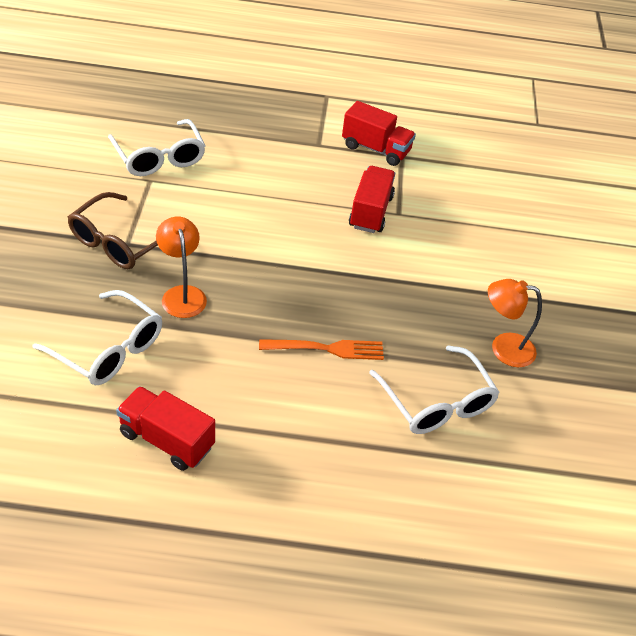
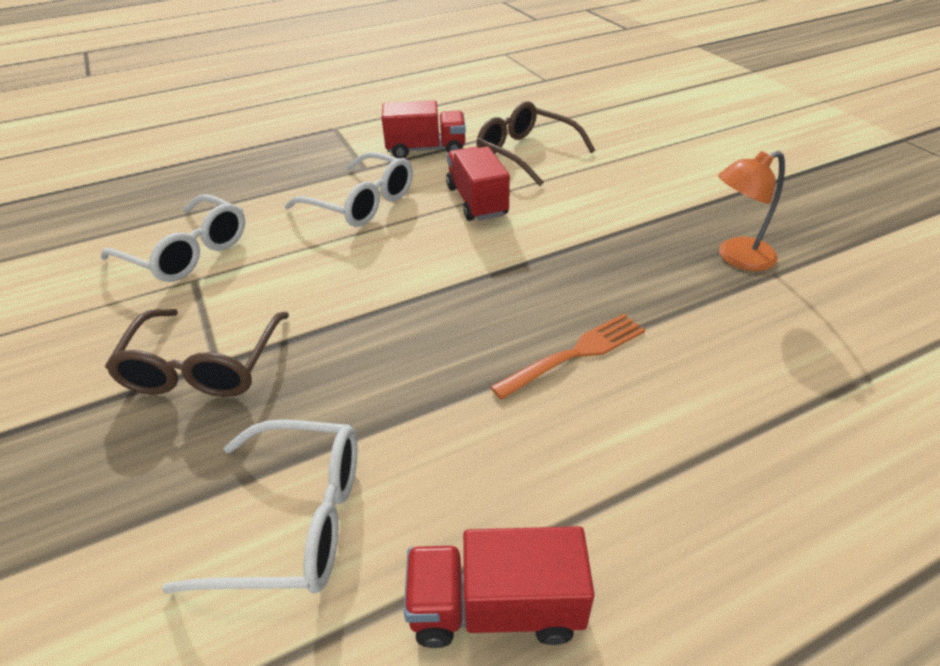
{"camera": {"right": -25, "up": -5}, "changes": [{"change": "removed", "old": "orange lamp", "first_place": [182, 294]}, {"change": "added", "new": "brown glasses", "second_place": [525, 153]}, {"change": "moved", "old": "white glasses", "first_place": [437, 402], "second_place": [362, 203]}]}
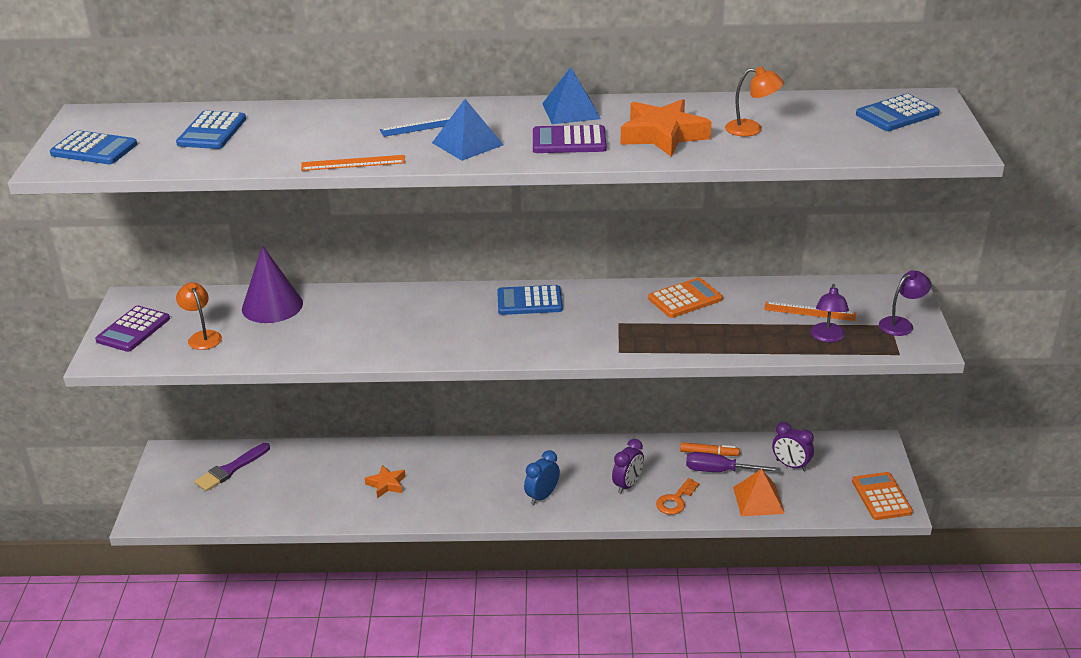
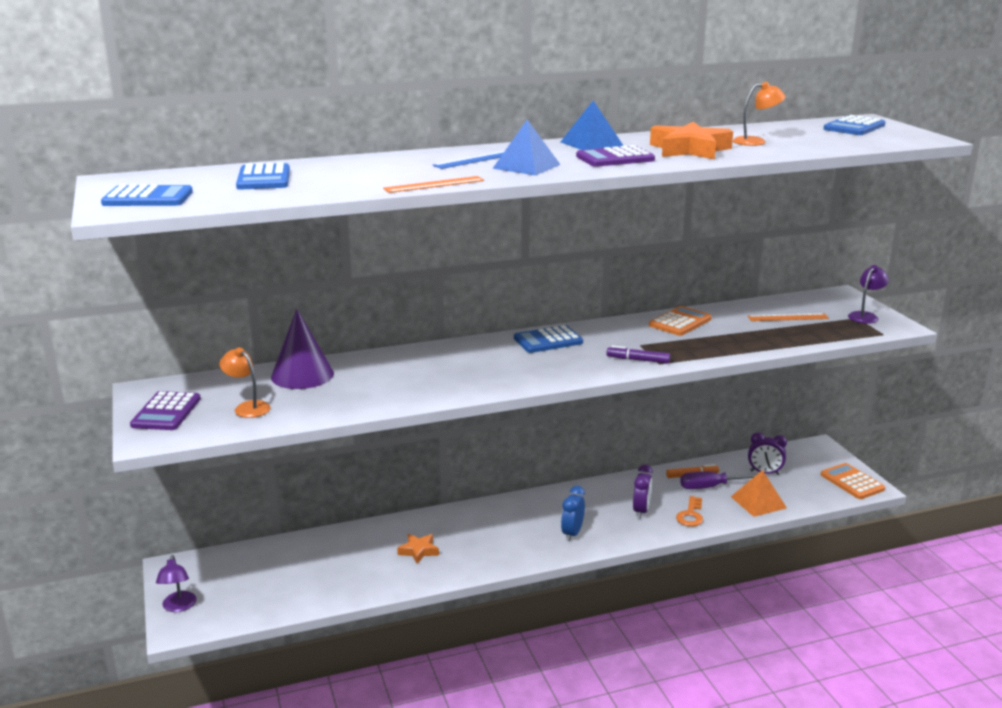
{"camera": {"right": -20, "up": -10}, "changes": [{"change": "removed", "old": "purple brush", "first_place": [231, 469]}, {"change": "added", "new": "purple marker", "second_place": [638, 360]}, {"change": "moved", "old": "purple lamp", "first_place": [827, 337], "second_place": [178, 607]}]}
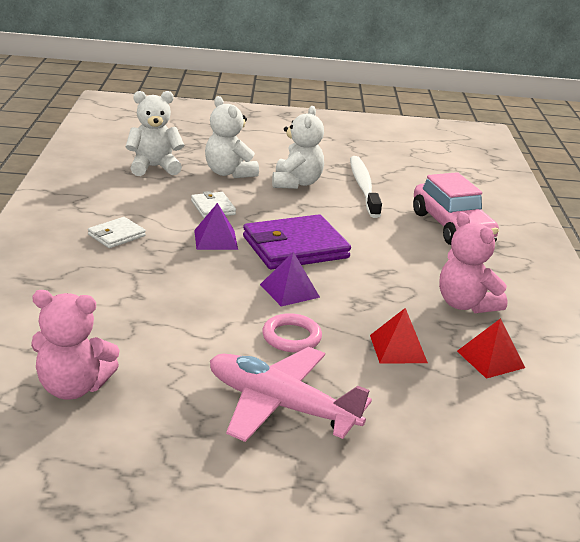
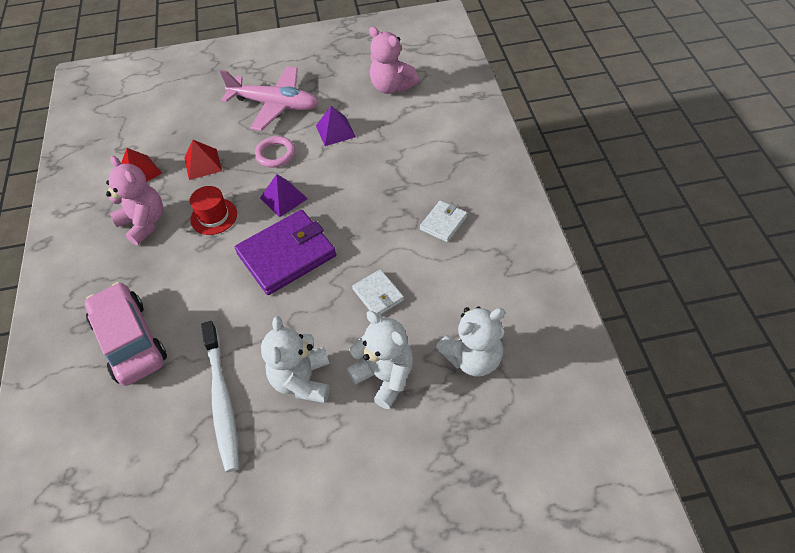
{"camera": {"right": 175, "up": 25}, "changes": [{"change": "added", "new": "red hat", "second_place": [214, 216]}, {"change": "moved", "old": "purple pyramid", "first_place": [215, 239], "second_place": [335, 131]}, {"change": "turned", "old": "pink teddy bear", "first_place": [73, 387], "second_place": [392, 87], "degrees": -135}]}
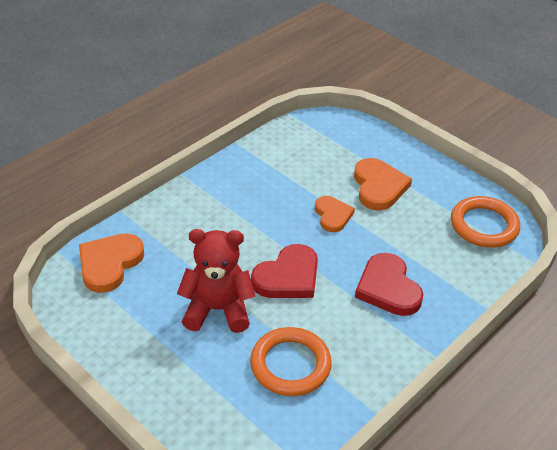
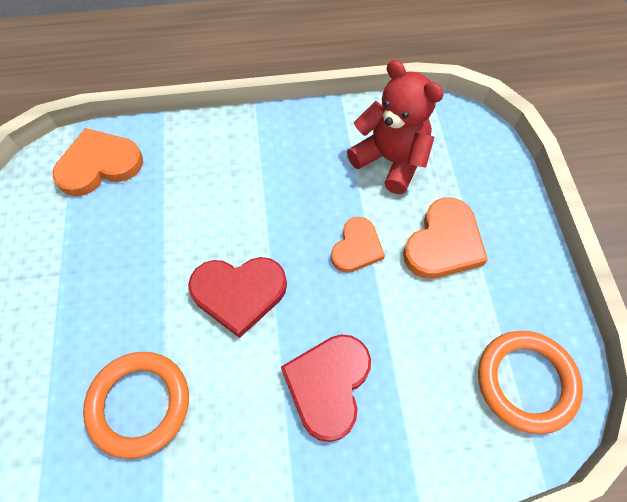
{"camera": {"right": 40, "up": 20}, "changes": [{"change": "moved", "old": "red teddy bear", "first_place": [217, 310], "second_place": [390, 160]}]}
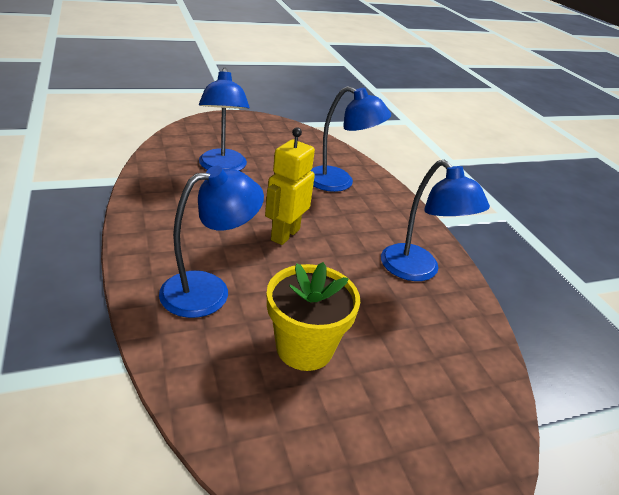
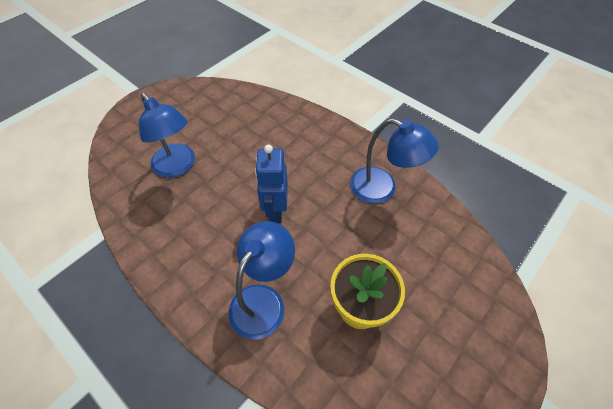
{"camera": {"right": -25, "up": 20}, "changes": [{"change": "removed", "old": "blue lamp", "first_place": [339, 182]}, {"change": "recoloured", "old": "yellow robot", "new": "blue robot", "first_place": [285, 234], "second_place": [275, 211]}]}
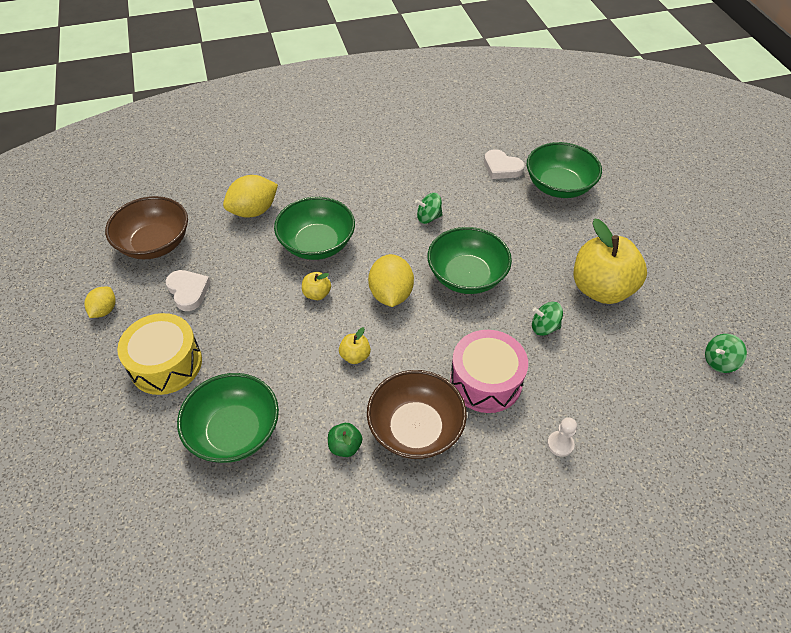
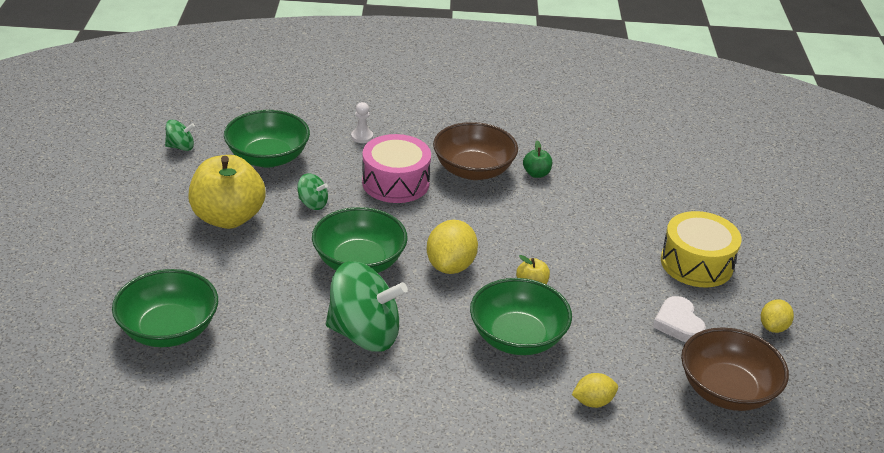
{"camera": {"right": -165, "up": -15}, "changes": [{"change": "removed", "old": "yellow apple", "first_place": [355, 356]}, {"change": "removed", "old": "white heart", "first_place": [501, 168]}, {"change": "moved", "old": "green bowl", "first_place": [234, 432], "second_place": [268, 157]}, {"change": "resized", "old": "yellow lemon", "first_place": [254, 211], "second_place": [593, 402], "factor": 0.6}, {"change": "resized", "old": "green spinning top", "first_place": [428, 217], "second_place": [364, 334], "factor": 2.16}]}
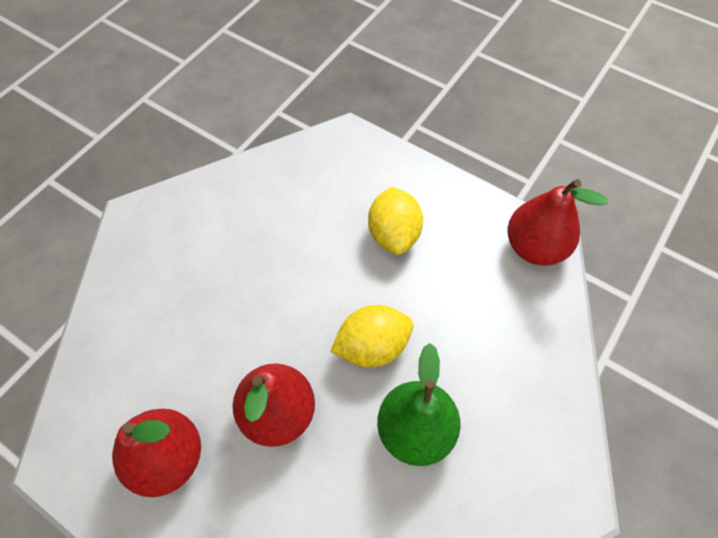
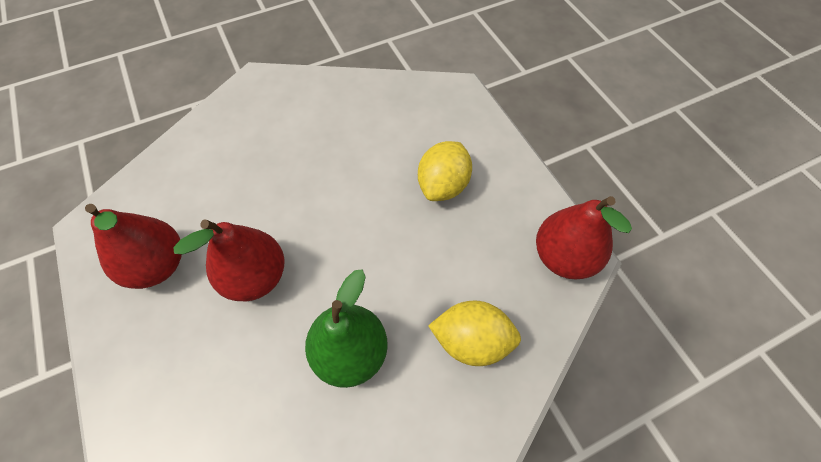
{"camera": {"right": 30, "up": 0}, "changes": [{"change": "moved", "old": "yellow lemon", "first_place": [372, 347], "second_place": [471, 341]}]}
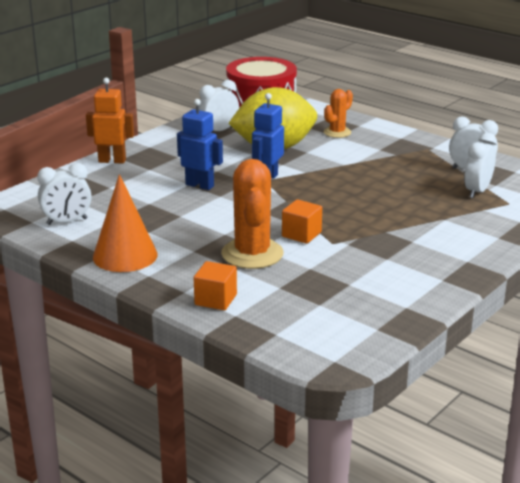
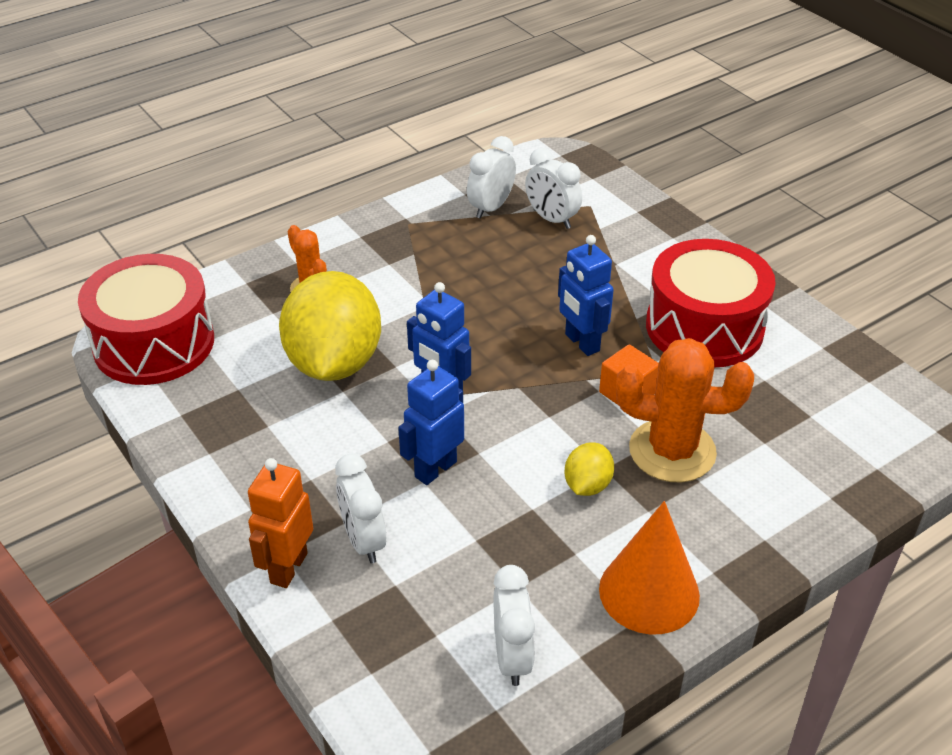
{"camera": {"right": -75, "up": 15}, "changes": [{"change": "removed", "old": "orange cube", "first_place": [215, 300]}, {"change": "added", "new": "blue robot", "second_place": [581, 343]}, {"change": "added", "new": "yellow lemon", "second_place": [587, 485]}, {"change": "added", "new": "red drum", "second_place": [704, 327]}, {"change": "moved", "old": "white clock", "first_place": [218, 131], "second_place": [363, 540]}]}
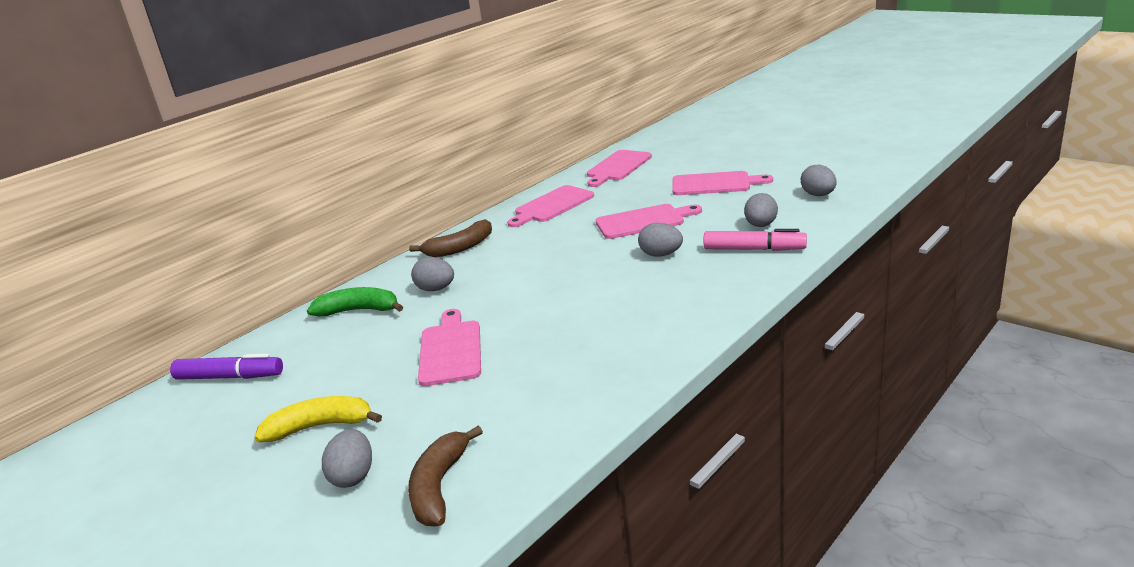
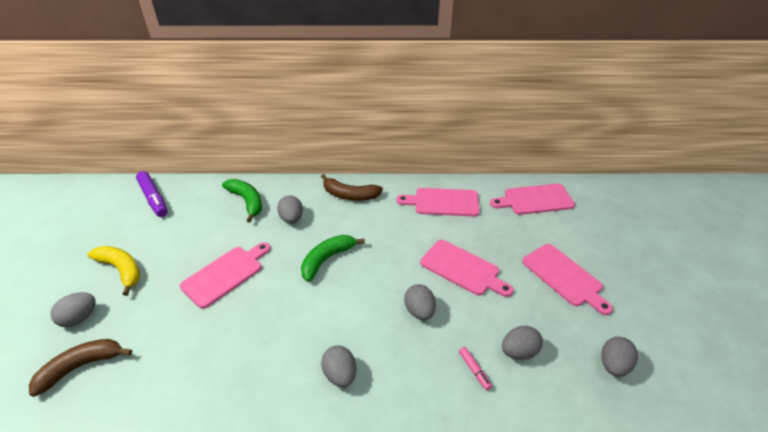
{"camera": {"right": 45, "up": 15}, "changes": [{"change": "added", "new": "green banana", "second_place": [327, 259]}, {"change": "added", "new": "grey egg", "second_place": [340, 375]}, {"change": "resized", "old": "pink marker", "first_place": [754, 249], "second_place": [474, 370], "factor": 0.51}]}
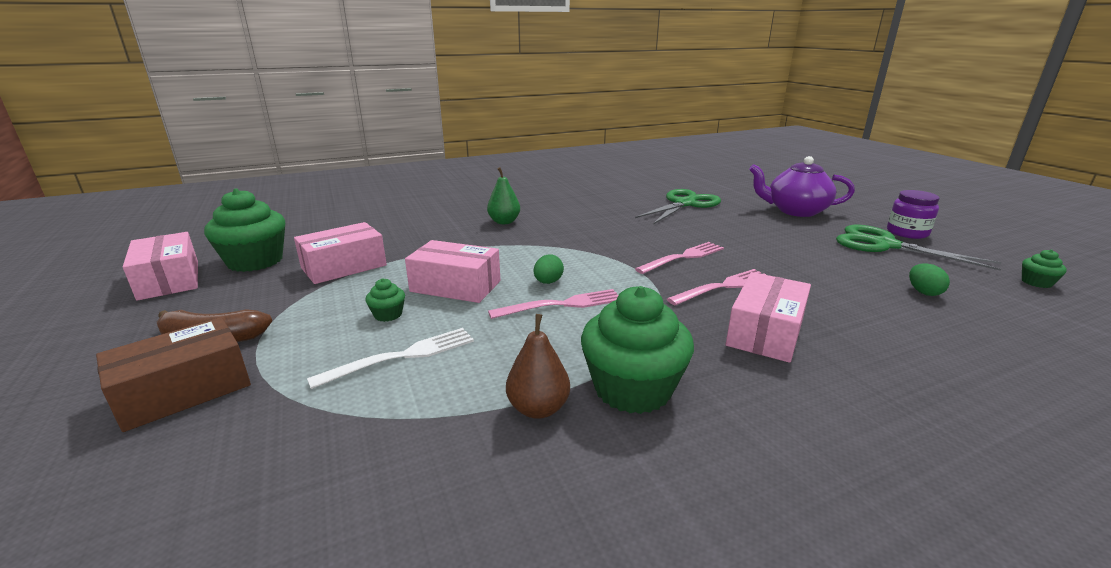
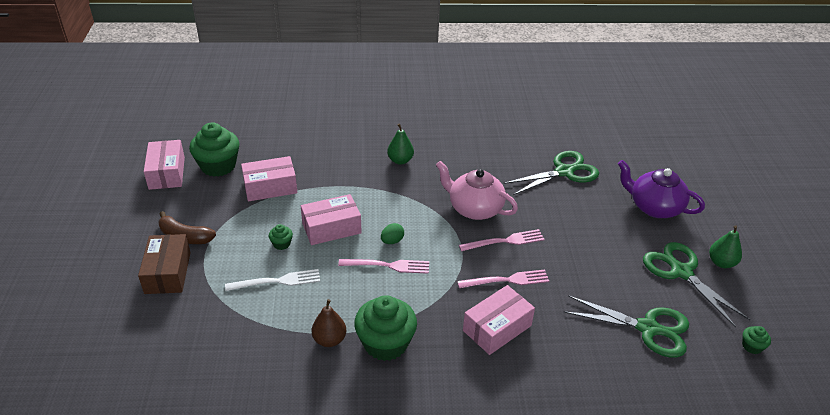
{"camera": {"right": 20, "up": 15}, "changes": [{"change": "added", "new": "pink teapot", "second_place": [474, 208]}, {"change": "replaced", "old": "purple jar", "new": "green pear", "first_place": [907, 233], "second_place": [721, 263]}, {"change": "replaced", "old": "green egg", "new": "green scissors", "first_place": [923, 292], "second_place": [647, 328]}, {"change": "turned", "old": "brown box", "first_place": [184, 390], "second_place": [168, 272], "degrees": -75}, {"change": "turned", "old": "pink box", "first_place": [455, 286], "second_place": [331, 228], "degrees": -60}]}
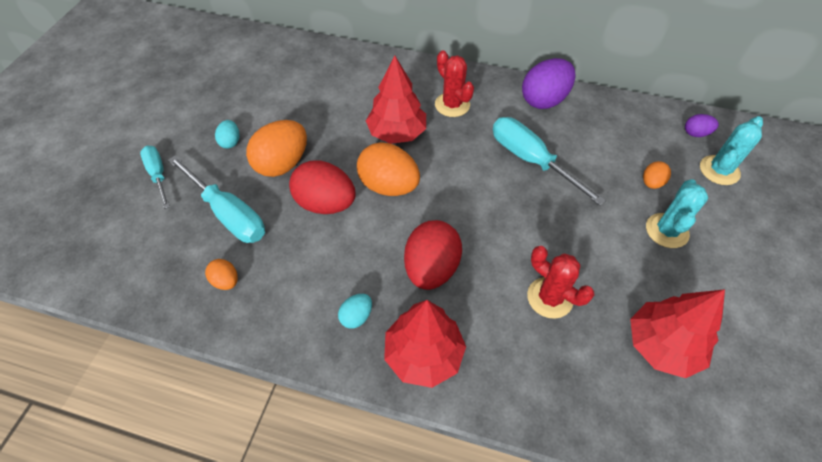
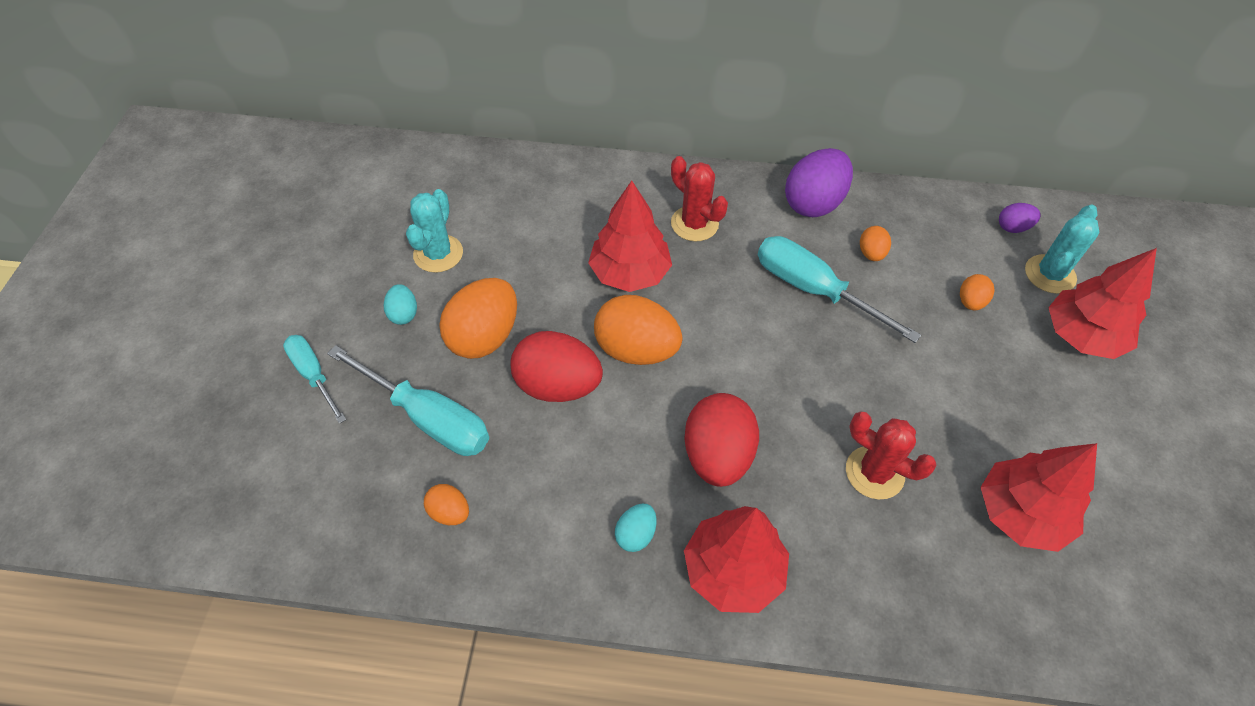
{"camera": {"right": -10, "up": 0}, "changes": [{"change": "added", "new": "orange egg", "second_place": [871, 254]}, {"change": "added", "new": "red tree", "second_place": [1082, 336]}, {"change": "moved", "old": "turquoise cactus", "first_place": [666, 231], "second_place": [438, 254]}]}
